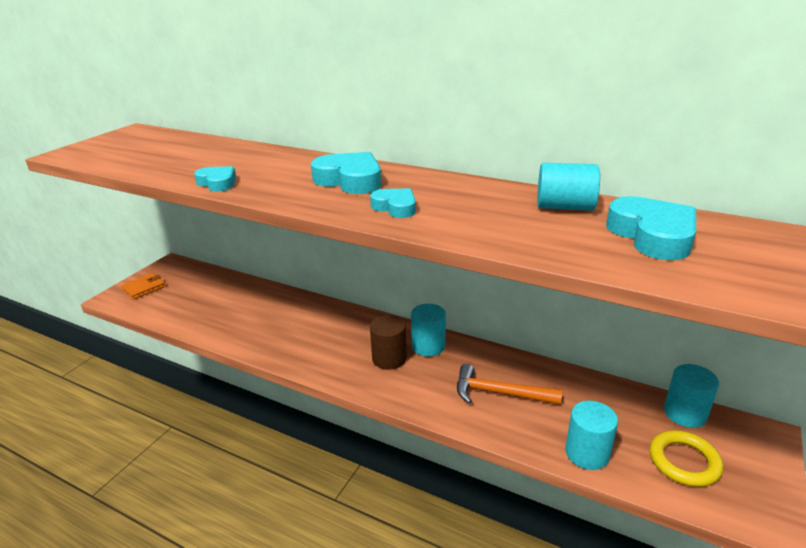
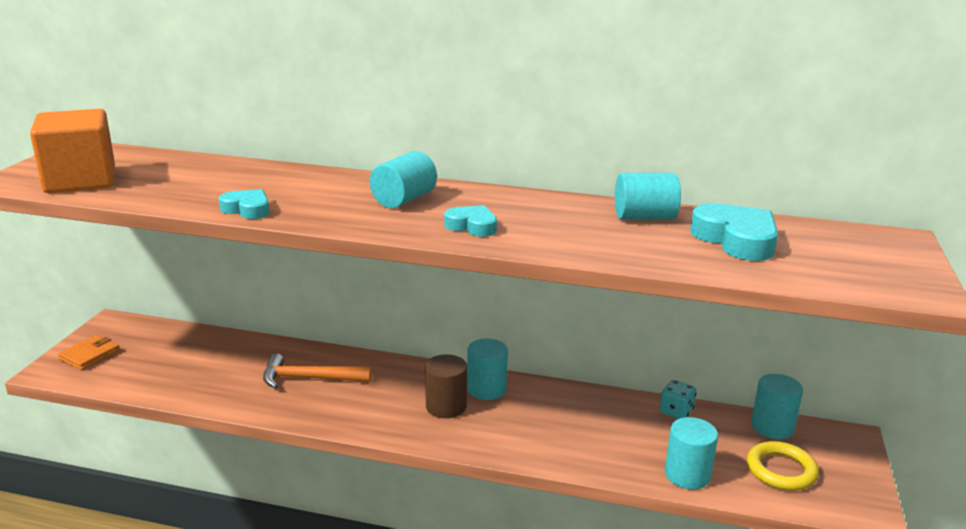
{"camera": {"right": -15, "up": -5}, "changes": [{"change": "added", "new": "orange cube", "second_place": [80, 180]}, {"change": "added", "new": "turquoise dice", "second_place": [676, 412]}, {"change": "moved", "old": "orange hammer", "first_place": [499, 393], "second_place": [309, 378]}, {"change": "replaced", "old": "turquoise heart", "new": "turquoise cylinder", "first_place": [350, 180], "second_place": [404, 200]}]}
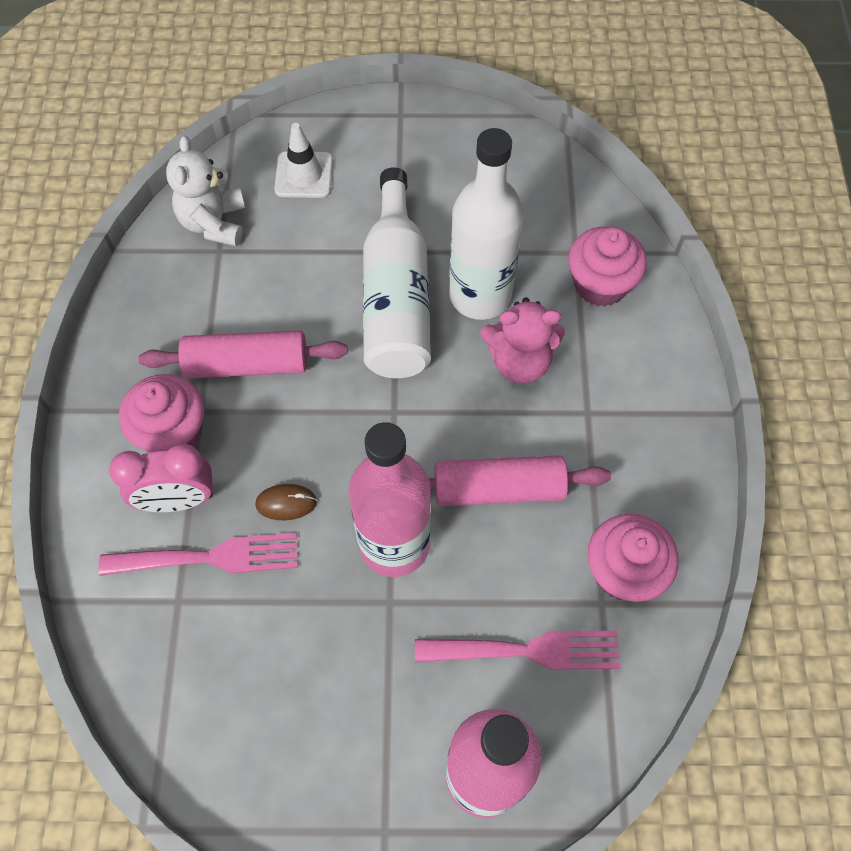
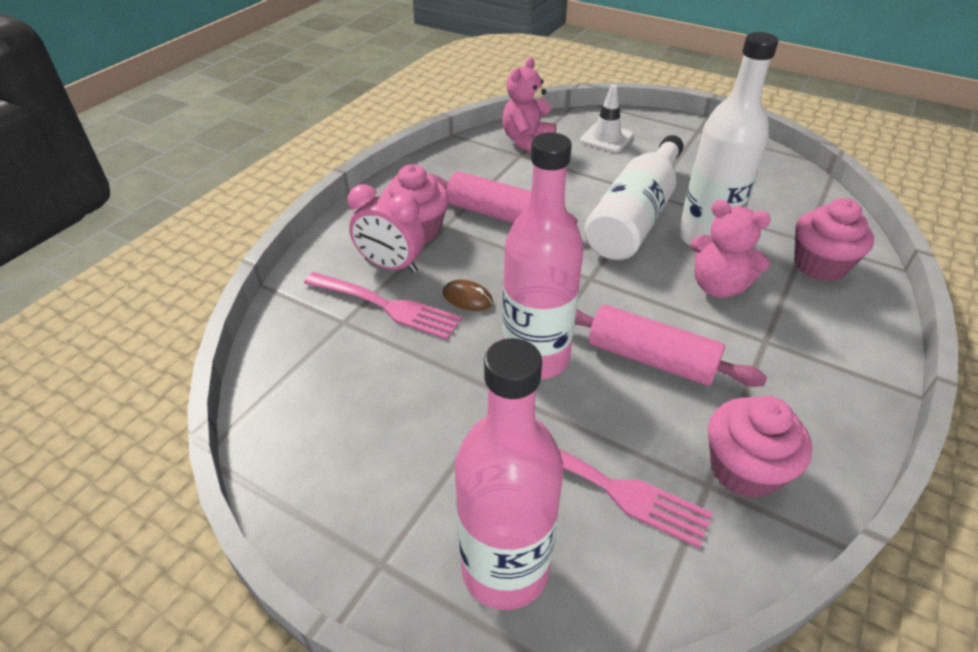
{"camera": {"right": 30, "up": -20}, "changes": [{"change": "recoloured", "old": "white teddy bear", "new": "pink teddy bear", "first_place": [214, 223], "second_place": [527, 142]}]}
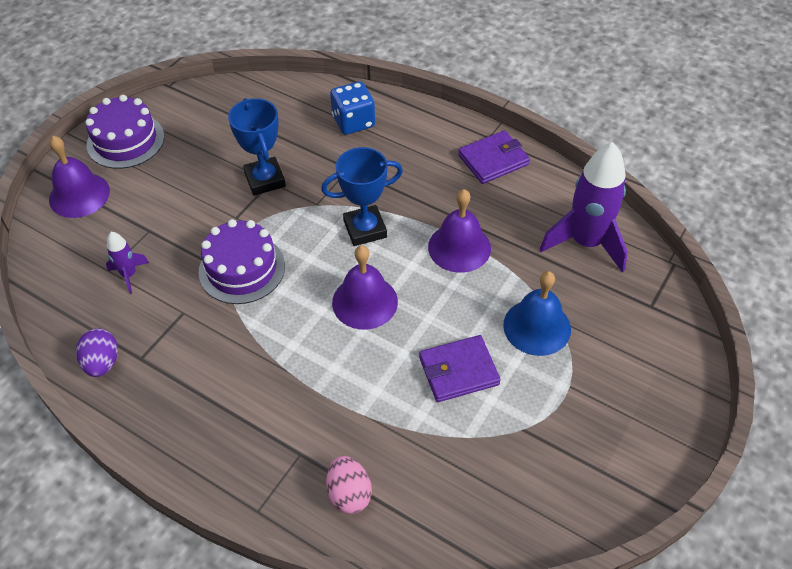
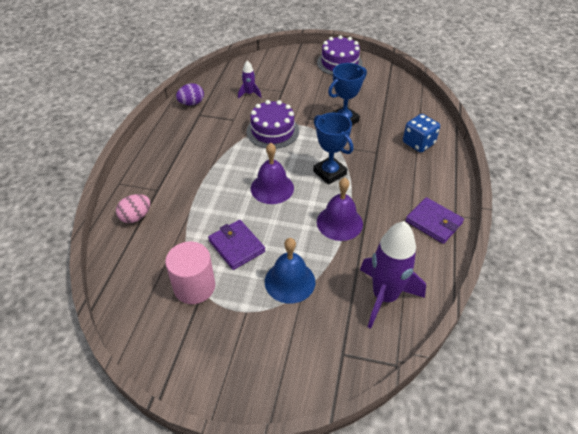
{"camera": {"right": 70, "up": -5}, "changes": [{"change": "removed", "old": "purple bell", "first_place": [79, 195]}, {"change": "added", "new": "pink cylinder", "second_place": [194, 287]}]}
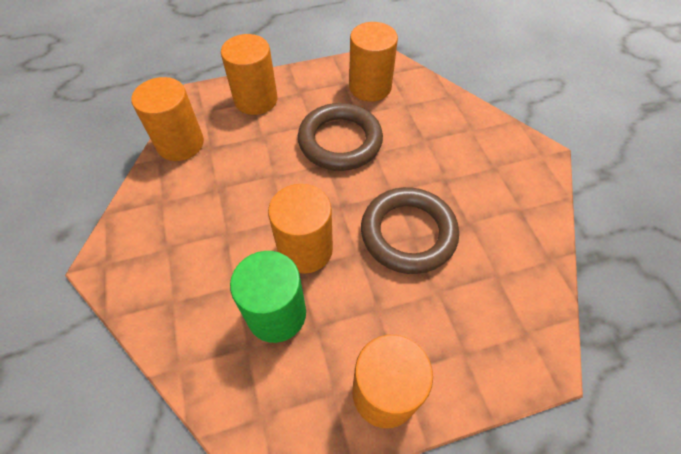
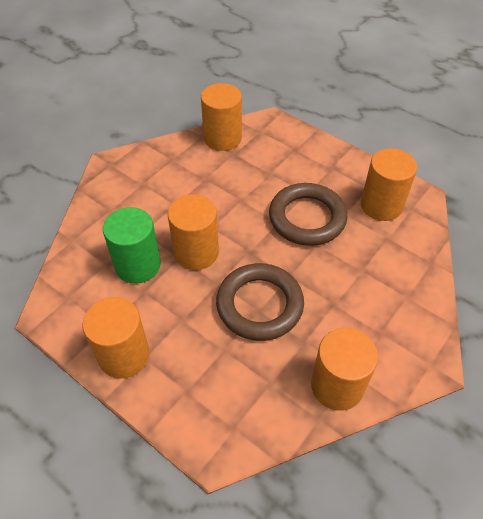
{"camera": {"right": 55, "up": -5}, "changes": [{"change": "moved", "old": "orange cylinder", "first_place": [256, 100], "second_place": [337, 385]}]}
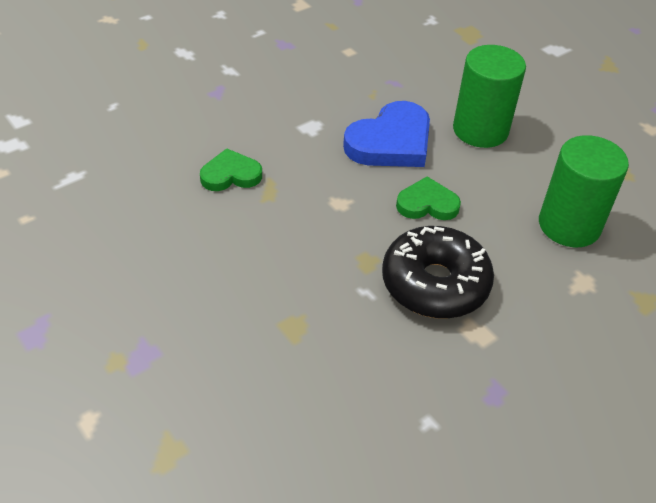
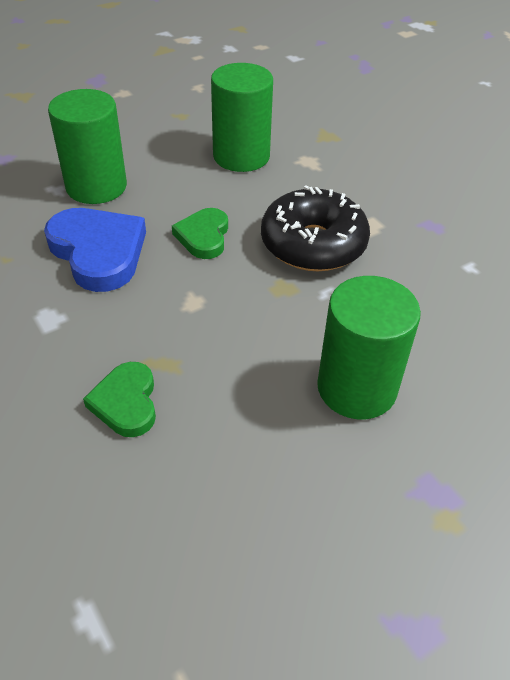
{"camera": {"right": -85, "up": 0}, "changes": [{"change": "added", "new": "green cylinder", "second_place": [356, 388]}]}
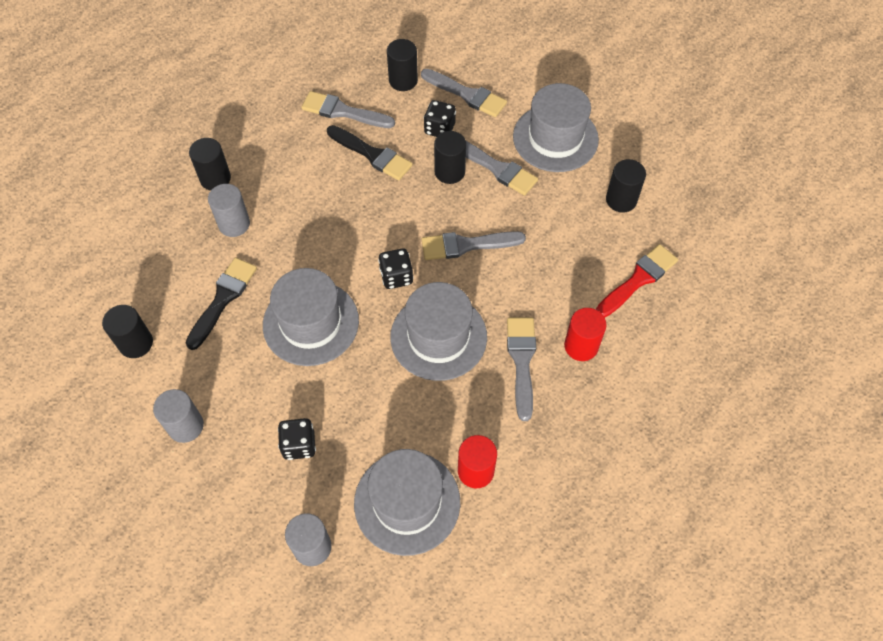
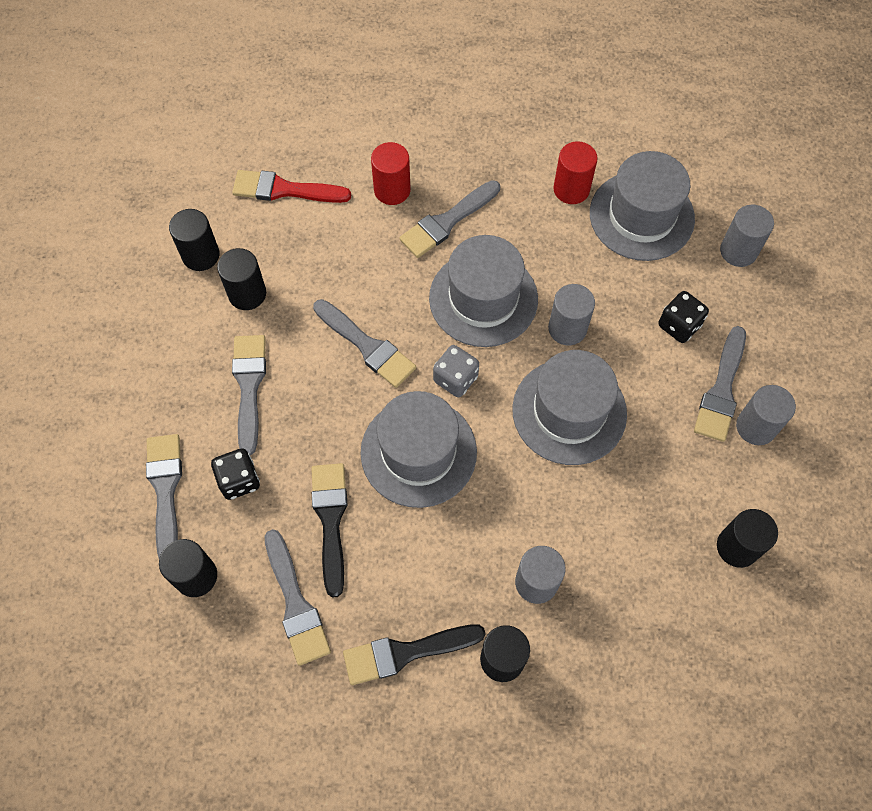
{"camera": {"right": -130, "up": 5}, "changes": [{"change": "added", "new": "grey cylinder", "second_place": [567, 328]}, {"change": "added", "new": "grey brush", "second_place": [721, 390]}, {"change": "moved", "old": "black brush", "first_place": [223, 299], "second_place": [405, 653]}, {"change": "moved", "old": "black cylinder", "first_place": [449, 172], "second_place": [247, 294]}, {"change": "moved", "old": "grey hat", "first_place": [555, 138], "second_place": [418, 452]}, {"change": "recoloured", "old": "black dice", "new": "grey dice", "first_place": [396, 276], "second_place": [455, 379]}]}
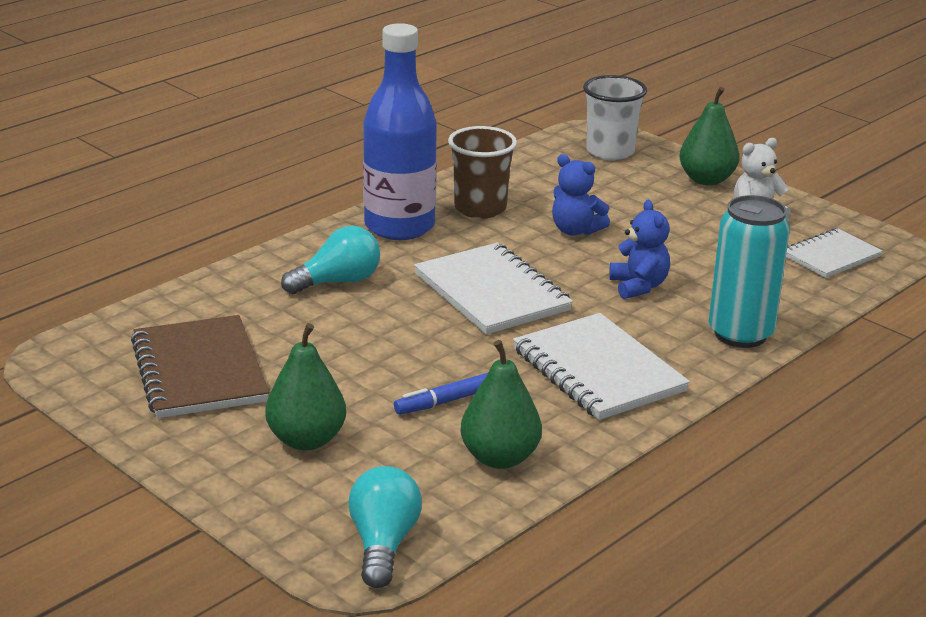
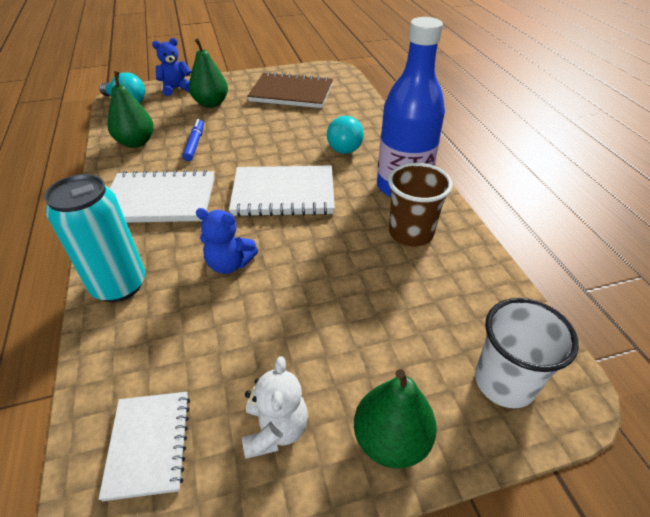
{"camera": {"right": 120, "up": 15}, "changes": [{"change": "moved", "old": "blue teddy bear", "first_place": [575, 230], "second_place": [176, 89]}]}
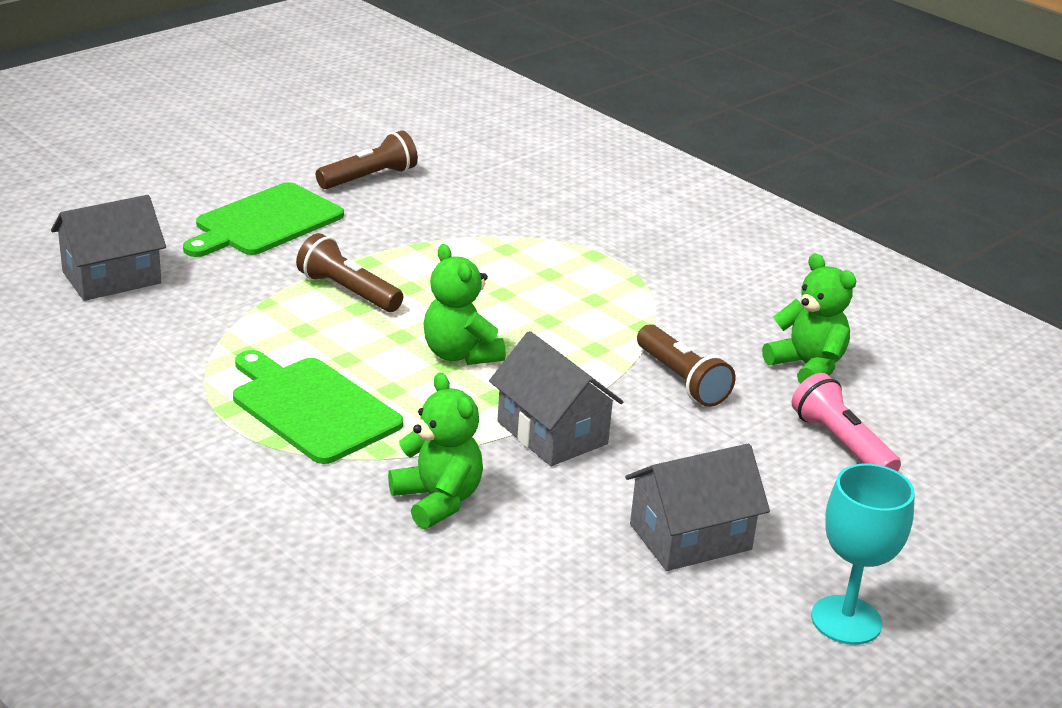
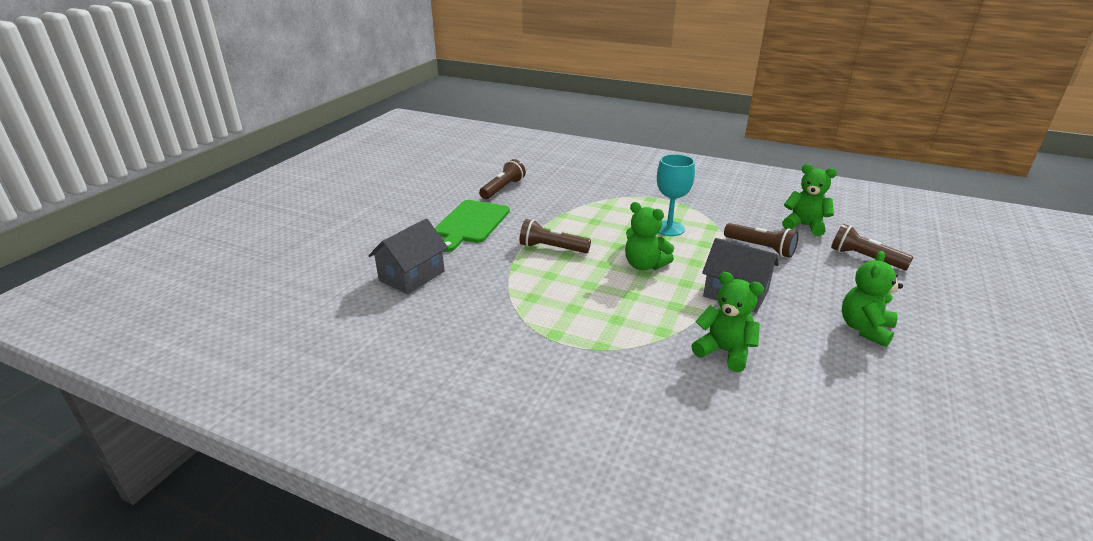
{"camera": {"right": -20, "up": 0}, "changes": [{"change": "removed", "old": "green cutting board", "first_place": [312, 407]}, {"change": "moved", "old": "turquoise goblet", "first_place": [846, 620], "second_place": [669, 228]}, {"change": "replaced", "old": "grey house", "new": "green teddy bear", "first_place": [690, 537], "second_place": [865, 329]}, {"change": "recoloured", "old": "pink flashlight", "new": "brown flashlight", "first_place": [841, 444], "second_place": [865, 258]}]}
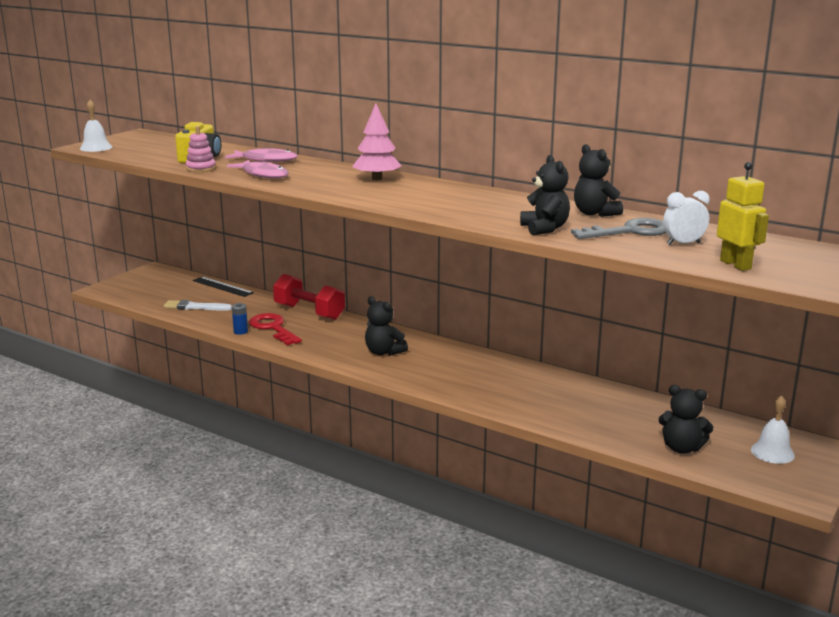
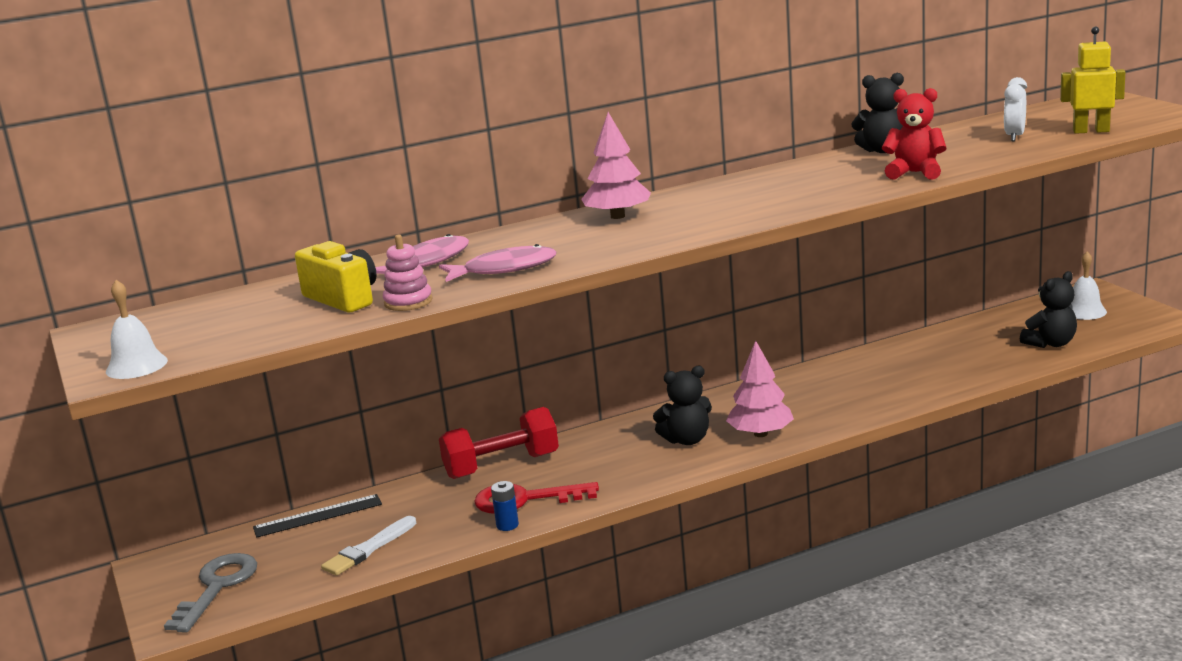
{"camera": {"right": -55, "up": 0}, "changes": [{"change": "added", "new": "pink tree", "second_place": [760, 434]}, {"change": "moved", "old": "grey key", "first_place": [630, 231], "second_place": [217, 587]}, {"change": "recoloured", "old": "black teddy bear", "new": "red teddy bear", "first_place": [545, 229], "second_place": [915, 173]}]}
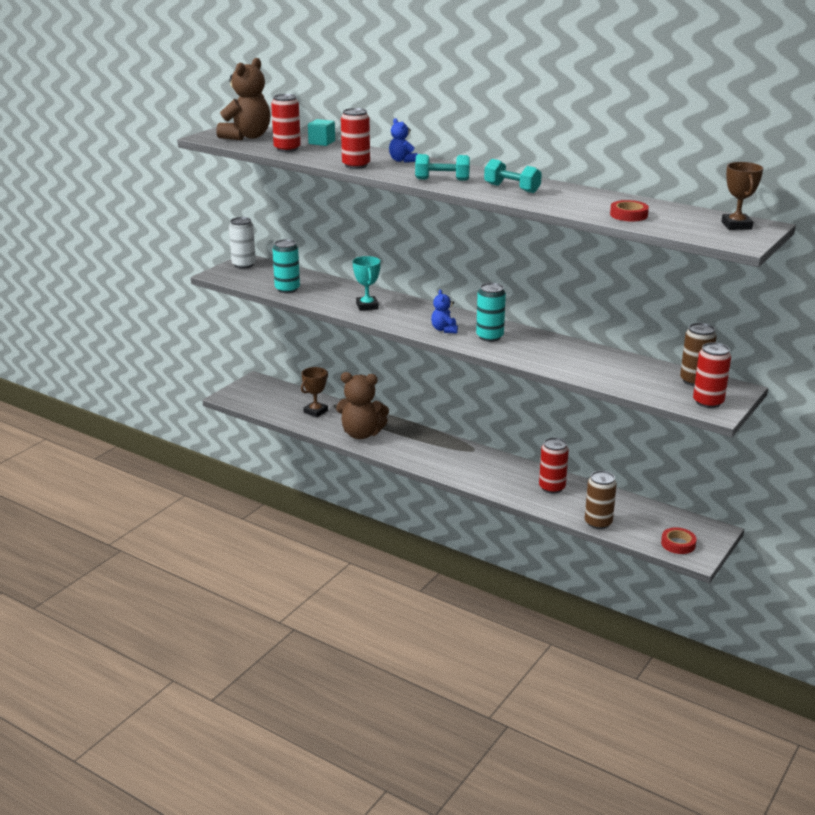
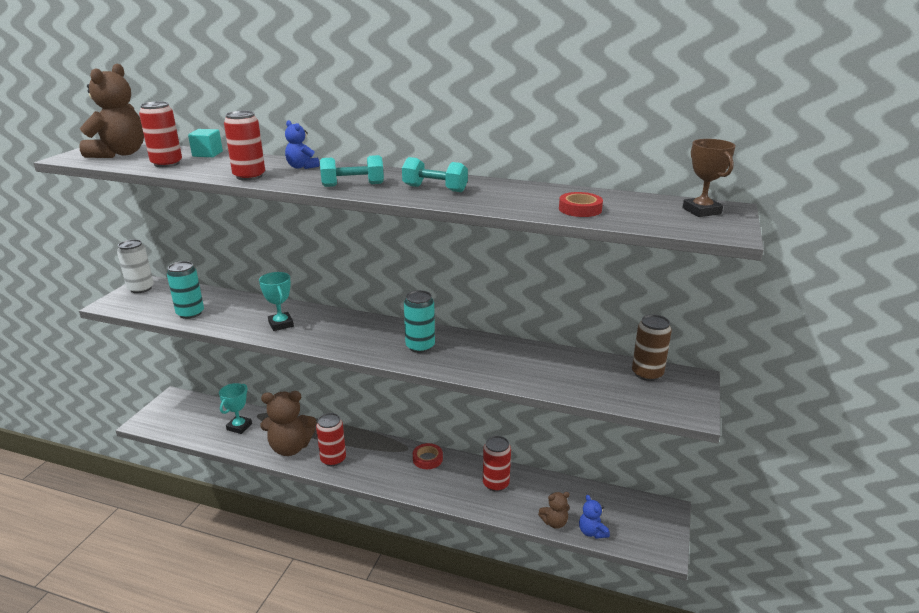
{"camera": {"right": -15, "up": 0}, "changes": [{"change": "moved", "old": "blue teddy bear", "first_place": [444, 330], "second_place": [592, 532]}, {"change": "moved", "old": "red tape", "first_place": [678, 544], "second_place": [427, 459]}, {"change": "moved", "old": "red can", "first_place": [708, 402], "second_place": [333, 459]}, {"change": "replaced", "old": "brown can", "new": "brown teddy bear", "first_place": [598, 523], "second_place": [554, 522]}, {"change": "recoloured", "old": "brown trophy", "new": "turquoise trophy", "first_place": [315, 411], "second_place": [239, 427]}]}
